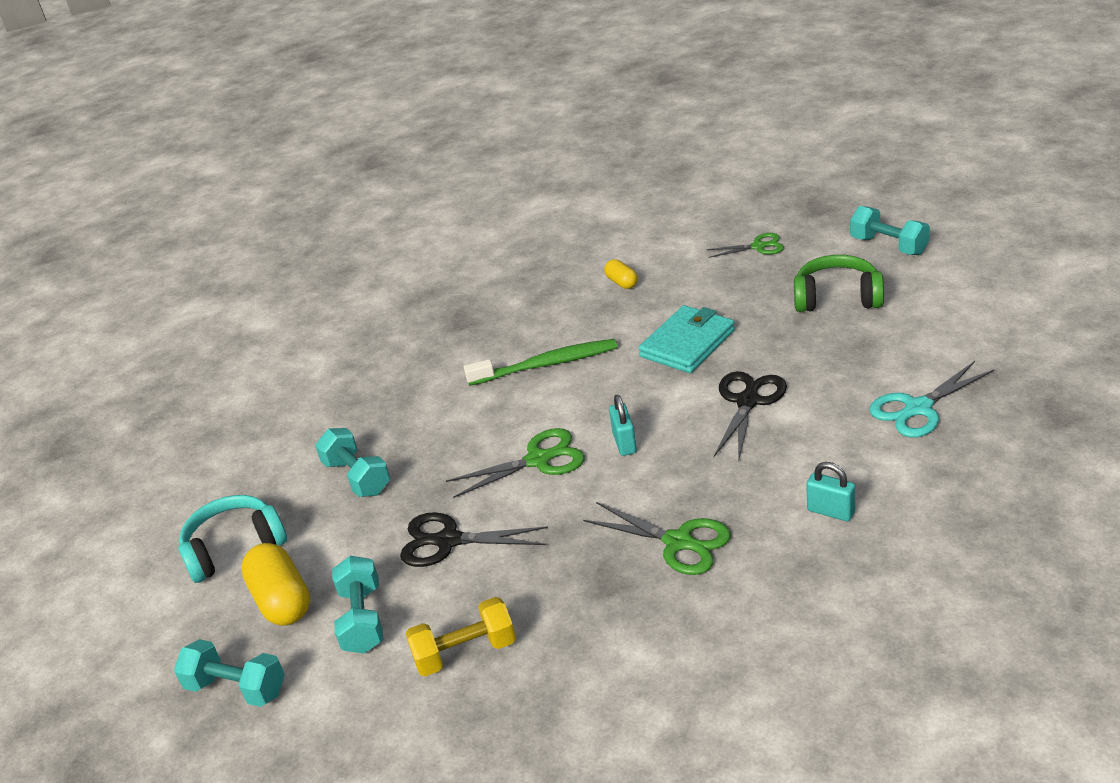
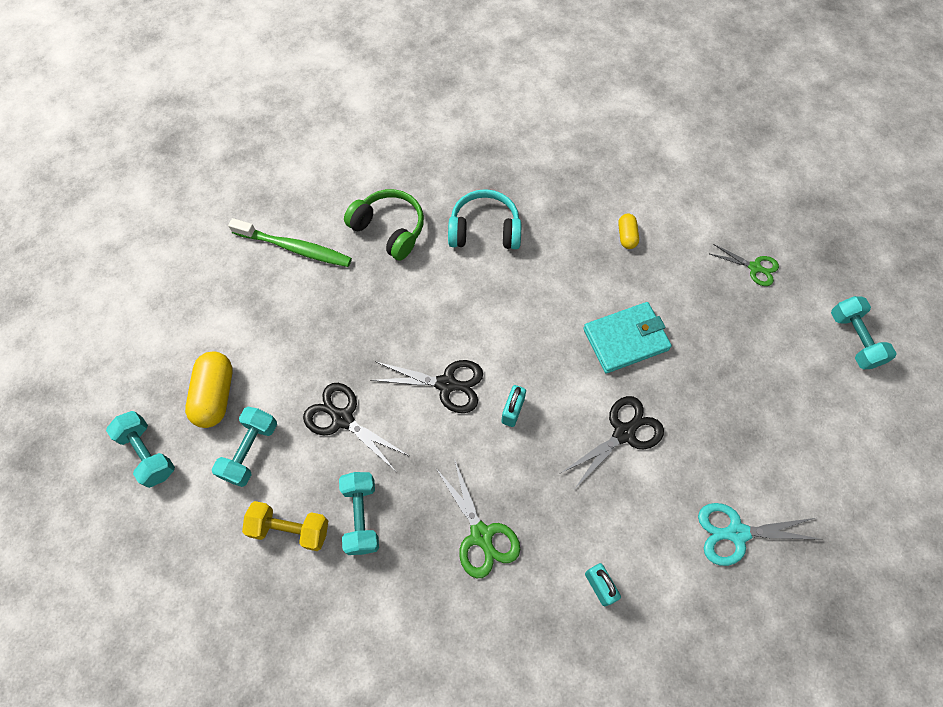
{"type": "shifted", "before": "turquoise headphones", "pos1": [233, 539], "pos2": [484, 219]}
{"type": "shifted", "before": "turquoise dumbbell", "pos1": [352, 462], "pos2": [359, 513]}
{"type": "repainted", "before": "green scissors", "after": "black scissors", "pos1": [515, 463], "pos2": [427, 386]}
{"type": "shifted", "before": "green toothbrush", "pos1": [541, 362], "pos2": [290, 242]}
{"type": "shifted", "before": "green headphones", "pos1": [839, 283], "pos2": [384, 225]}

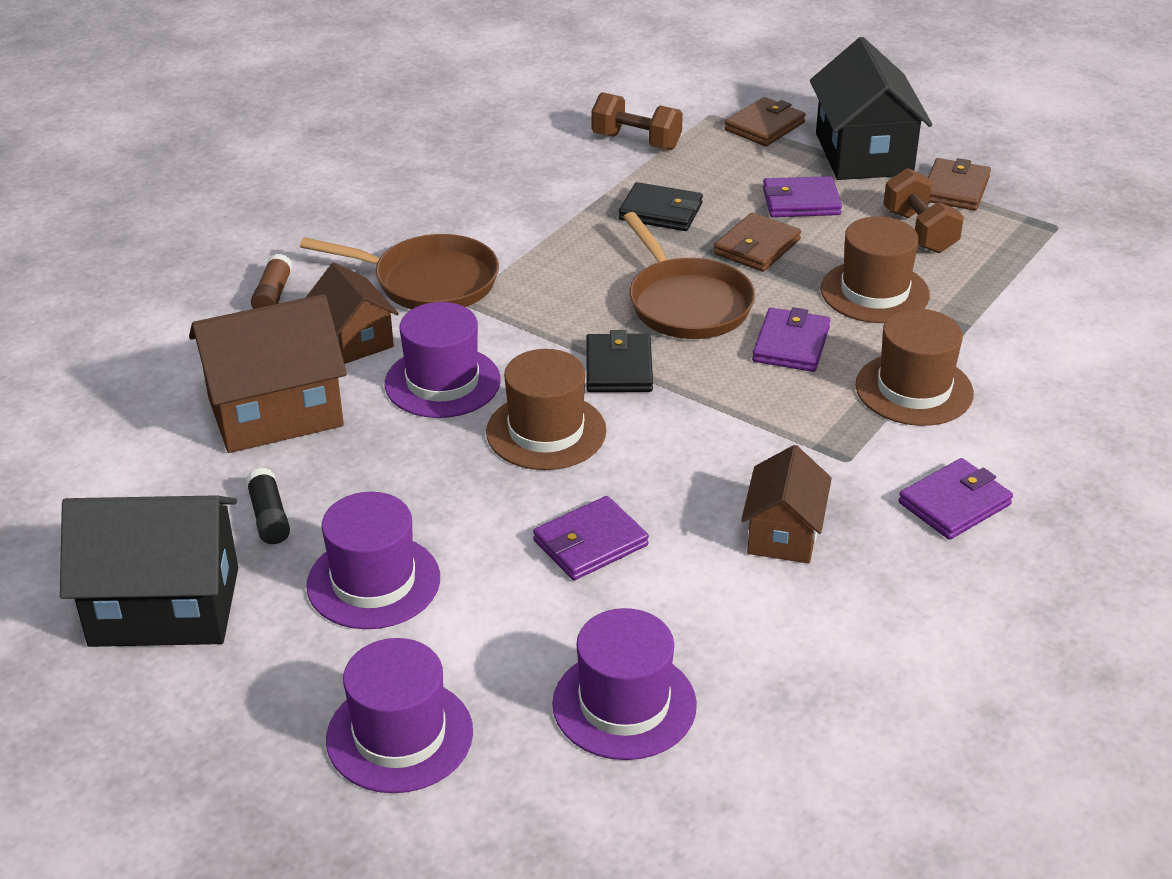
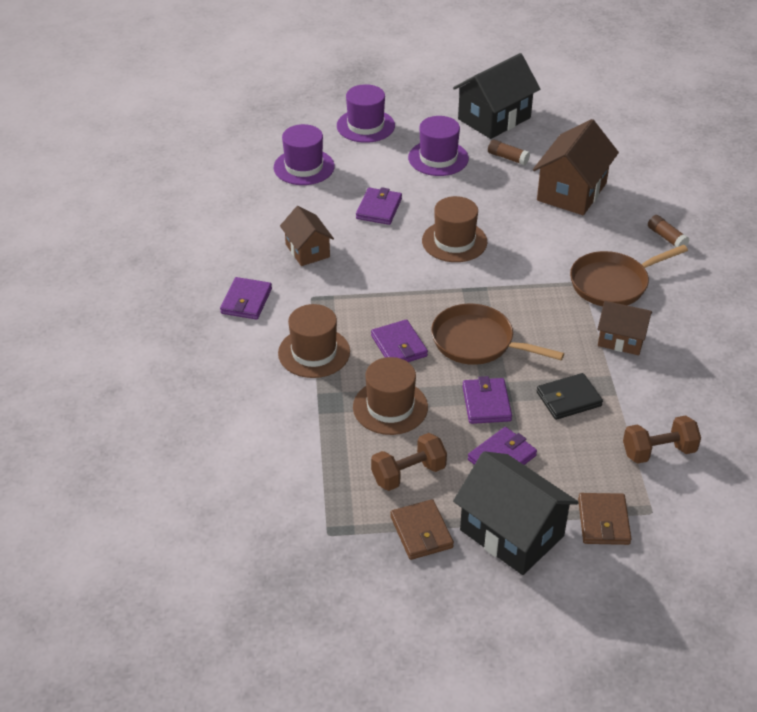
{"type": "repainted", "before": "black glue stick", "after": "brown glue stick", "pos1": [268, 506], "pos2": [509, 152]}
{"type": "shifted", "before": "brown house", "pos1": [352, 313], "pos2": [624, 328]}
{"type": "gone", "before": "purple hat", "pos1": [443, 360]}
{"type": "gone", "before": "black wallet", "pos1": [619, 361]}
{"type": "repainted", "before": "brown wallet", "after": "purple wallet", "pos1": [757, 242], "pos2": [487, 400]}
{"type": "rotated", "before": "brown dumbbell", "pos1": [923, 210], "pos2": [409, 462], "turn": -60}

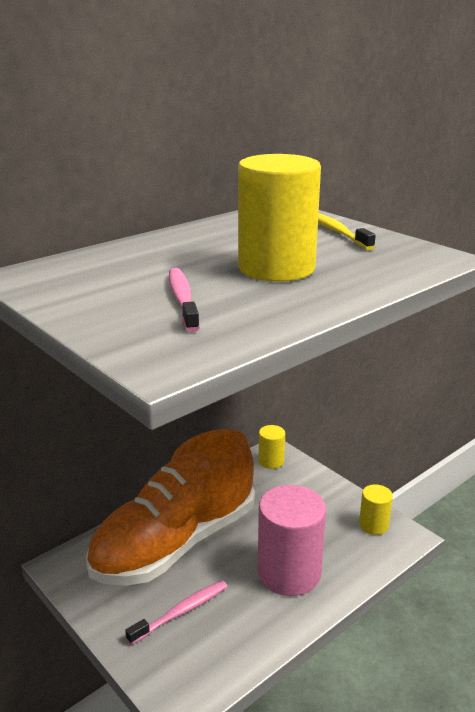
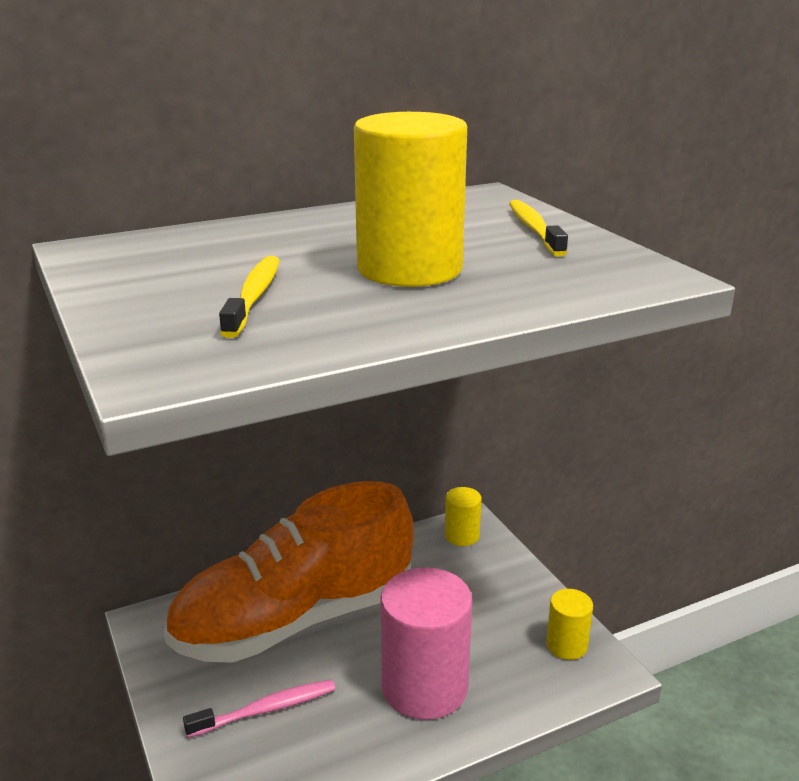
{"type": "repainted", "before": "pink toothbrush", "after": "yellow toothbrush", "pos1": [184, 300], "pos2": [249, 297]}

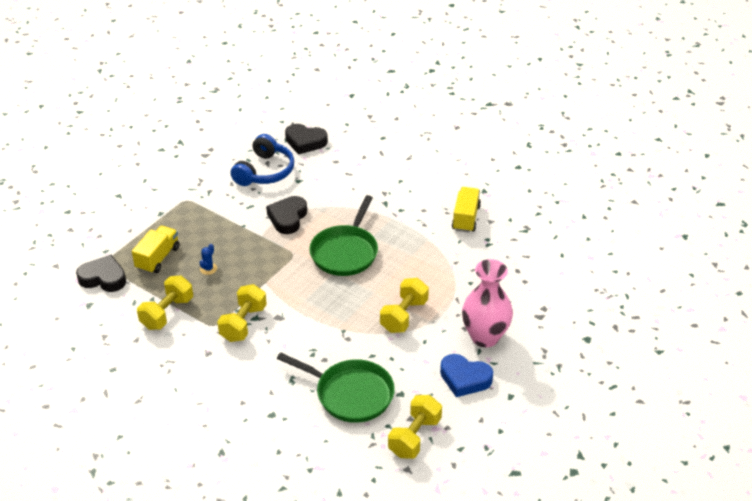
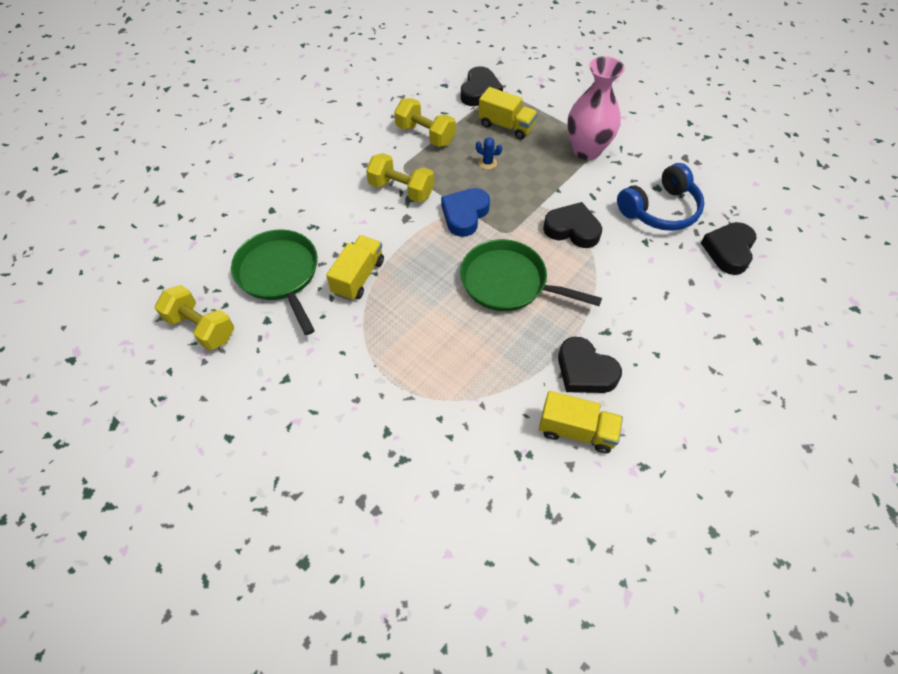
{"type": "rotated", "before": "blue headphones", "pos1": [262, 160], "pos2": [661, 197], "turn": -60}
{"type": "rotated", "before": "green pan", "pos1": [336, 387], "pos2": [274, 282], "turn": 120}
{"type": "gone", "before": "yellow dumbbell", "pos1": [404, 305]}
{"type": "shifted", "before": "blue heart", "pos1": [466, 375], "pos2": [465, 212]}
{"type": "shifted", "before": "pink vase", "pos1": [487, 303], "pos2": [596, 108]}
{"type": "new", "after": "yellow truck", "pos2": [355, 268]}
{"type": "new", "after": "black heart", "pos2": [590, 365]}

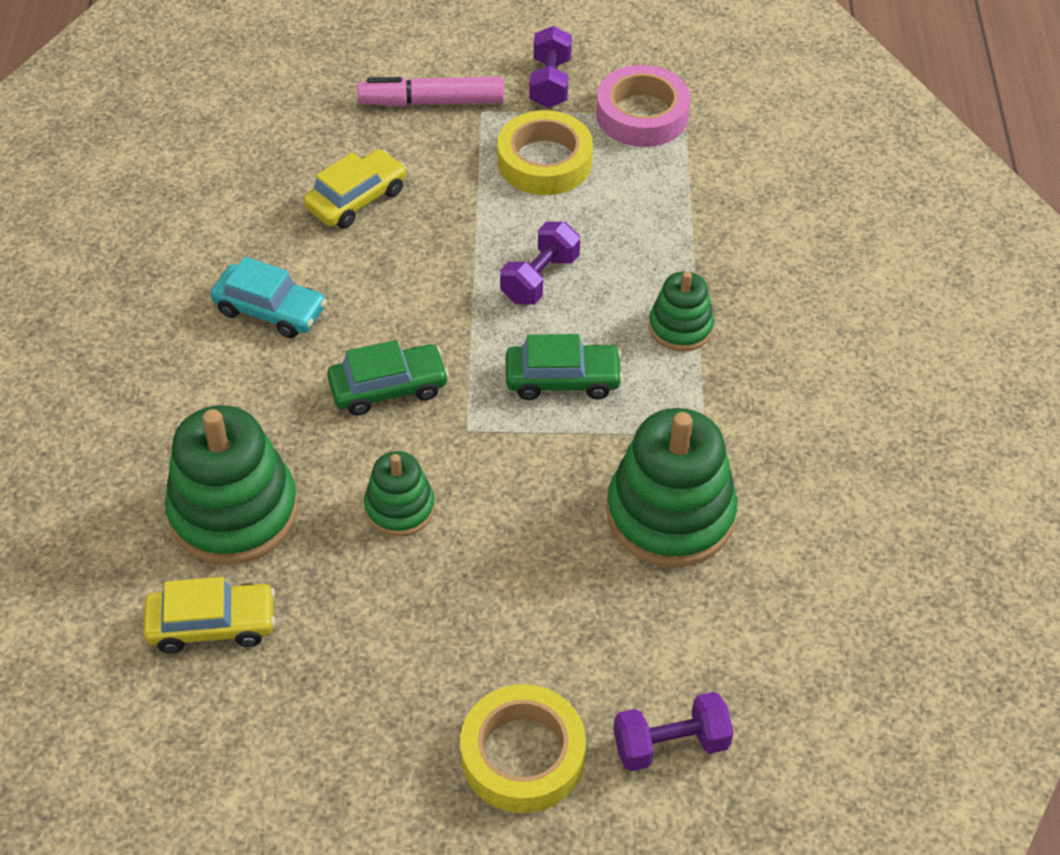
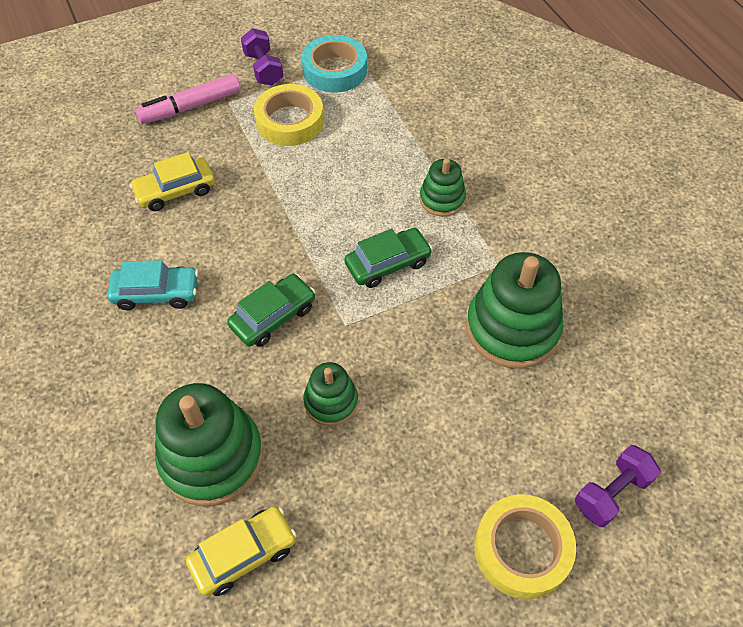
{"type": "rotated", "before": "yellow car", "pos1": [355, 189], "pos2": [172, 181], "turn": -135}
{"type": "gone", "before": "purple dumbbell", "pos1": [540, 263]}
{"type": "repainted", "before": "pink tape", "after": "turquoise tape", "pos1": [643, 106], "pos2": [334, 63]}

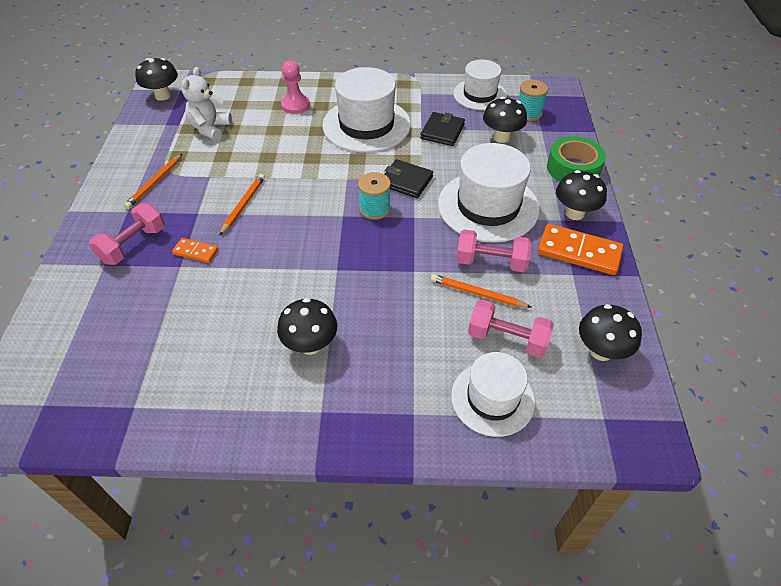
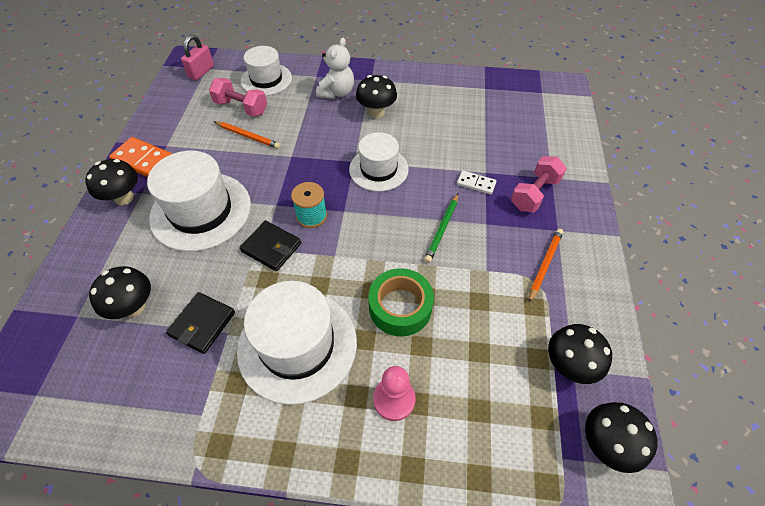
{"type": "repainted", "before": "orange domino", "after": "white domino", "pos1": [195, 250], "pos2": [477, 182]}
{"type": "shifted", "before": "white teddy bear", "pos1": [206, 103], "pos2": [335, 68]}
{"type": "repainted", "before": "orange pencil", "after": "green pencil", "pos1": [242, 205], "pos2": [441, 228]}
{"type": "shifted", "before": "white hat", "pos1": [480, 85], "pos2": [379, 162]}
{"type": "gone", "before": "pink dumbbell", "pos1": [493, 250]}
{"type": "gone", "before": "turquoise spool", "pos1": [533, 100]}
{"type": "shifted", "before": "green tape", "pos1": [576, 159], "pos2": [401, 302]}
{"type": "shifted", "before": "black mushroom", "pos1": [610, 332], "pos2": [580, 354]}
{"type": "new", "after": "pink padlock", "pos2": [197, 58]}

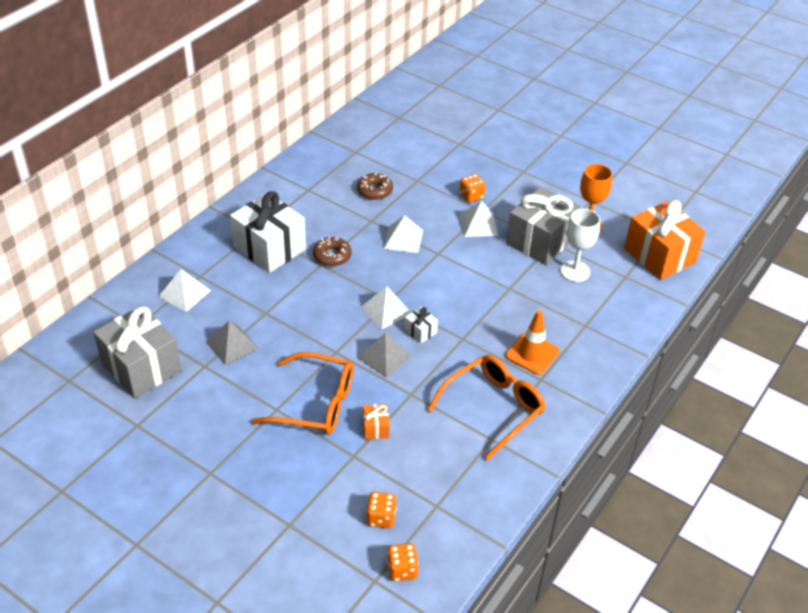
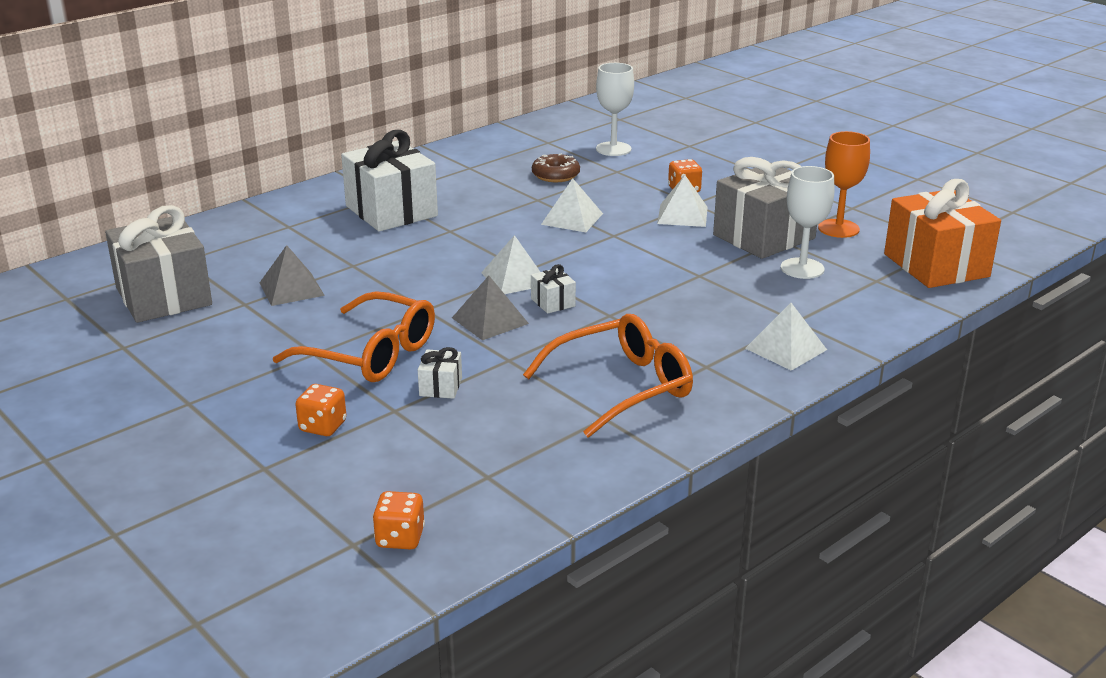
{"type": "shifted", "before": "white pyramid", "pos1": [185, 290], "pos2": [786, 337]}
{"type": "gone", "before": "brown donut", "pos1": [332, 252]}
{"type": "repainted", "before": "orange gift", "after": "white gift", "pos1": [376, 422], "pos2": [440, 373]}
{"type": "shifted", "before": "orange dice", "pos1": [381, 510], "pos2": [321, 410]}
{"type": "gone", "before": "orange traffic cone", "pos1": [532, 342]}
{"type": "new", "after": "white goblet", "pos2": [615, 109]}

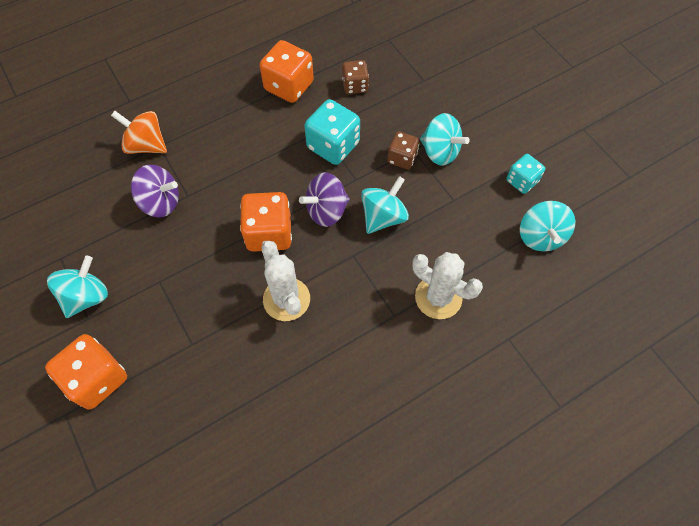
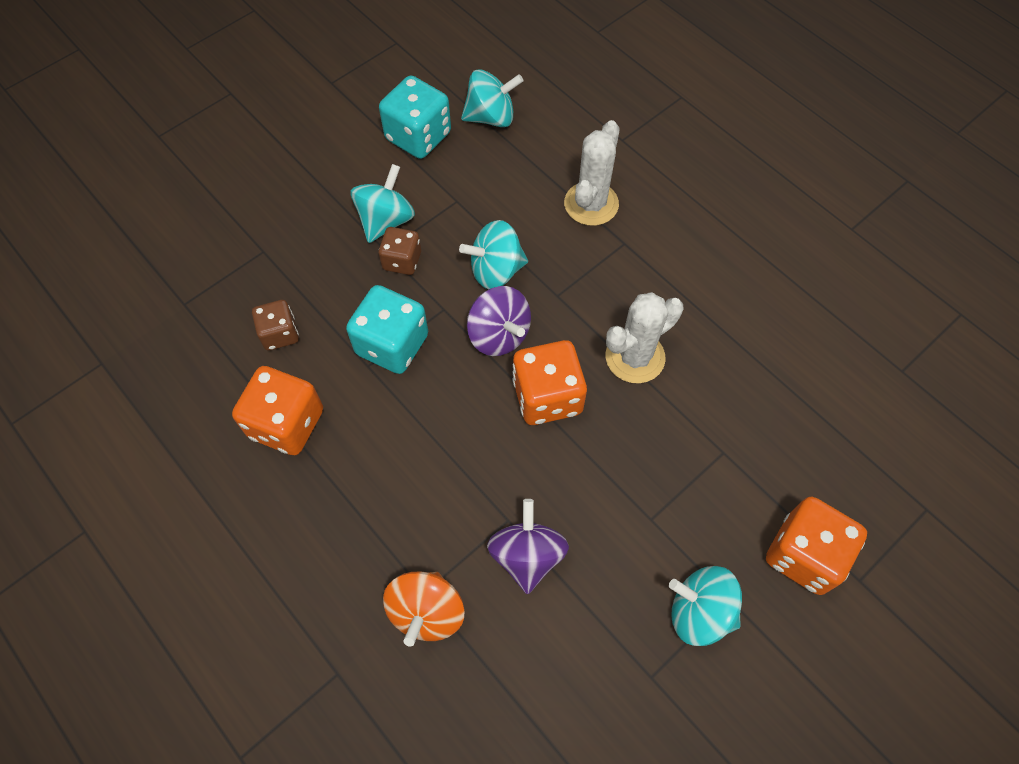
{"type": "rotated", "before": "turquoise spinning top", "pos1": [385, 205], "pos2": [493, 254], "turn": -45}
{"type": "scaled", "before": "turquoise dice", "pos1": [525, 174], "pos2": [415, 117], "scale": 1.65}

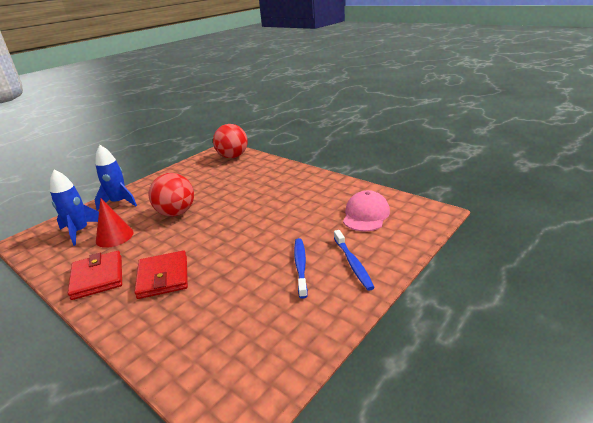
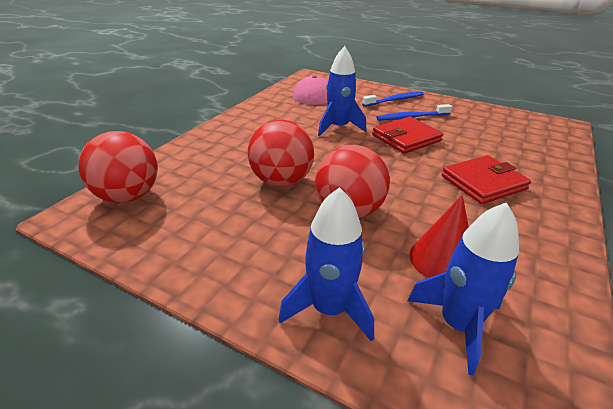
{"type": "shifted", "before": "red wallet", "pos1": [95, 275], "pos2": [407, 135]}
{"type": "new", "after": "red ball", "pos2": [281, 153]}
{"type": "new", "after": "blue rocket", "pos2": [342, 91]}

